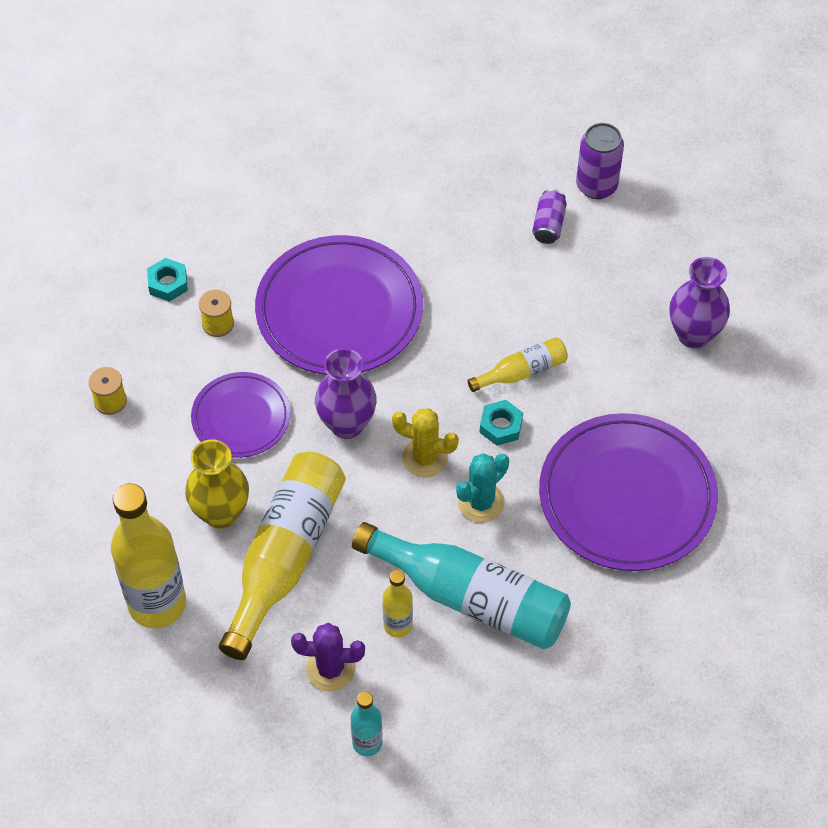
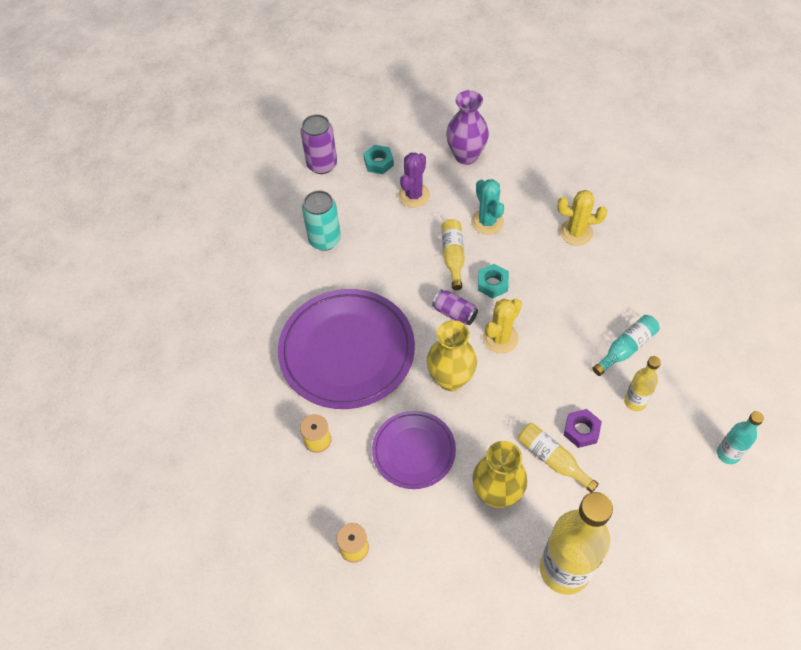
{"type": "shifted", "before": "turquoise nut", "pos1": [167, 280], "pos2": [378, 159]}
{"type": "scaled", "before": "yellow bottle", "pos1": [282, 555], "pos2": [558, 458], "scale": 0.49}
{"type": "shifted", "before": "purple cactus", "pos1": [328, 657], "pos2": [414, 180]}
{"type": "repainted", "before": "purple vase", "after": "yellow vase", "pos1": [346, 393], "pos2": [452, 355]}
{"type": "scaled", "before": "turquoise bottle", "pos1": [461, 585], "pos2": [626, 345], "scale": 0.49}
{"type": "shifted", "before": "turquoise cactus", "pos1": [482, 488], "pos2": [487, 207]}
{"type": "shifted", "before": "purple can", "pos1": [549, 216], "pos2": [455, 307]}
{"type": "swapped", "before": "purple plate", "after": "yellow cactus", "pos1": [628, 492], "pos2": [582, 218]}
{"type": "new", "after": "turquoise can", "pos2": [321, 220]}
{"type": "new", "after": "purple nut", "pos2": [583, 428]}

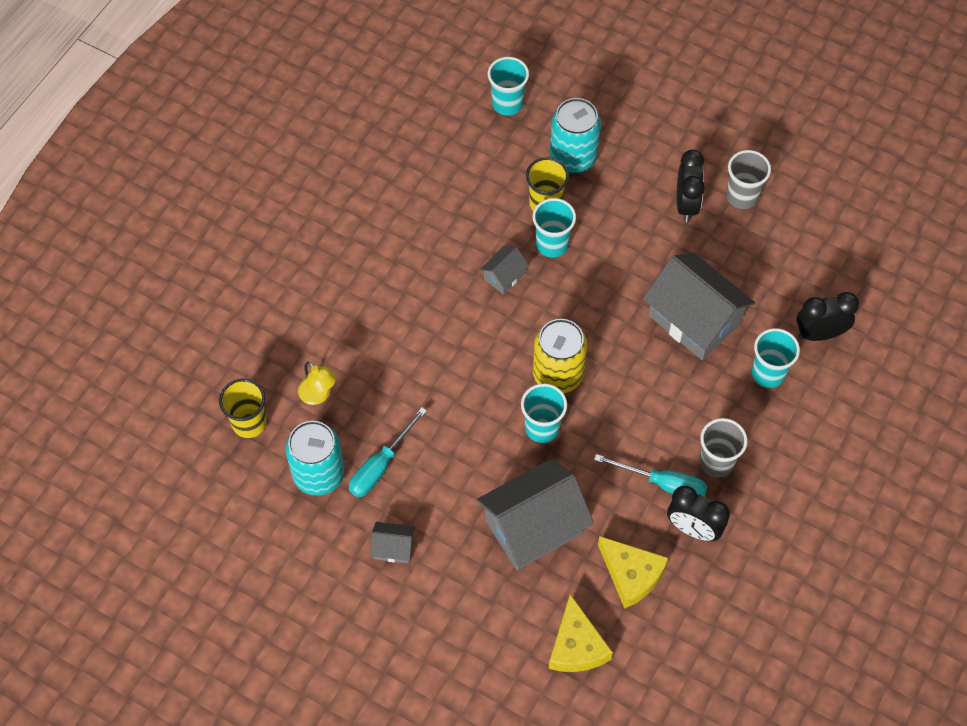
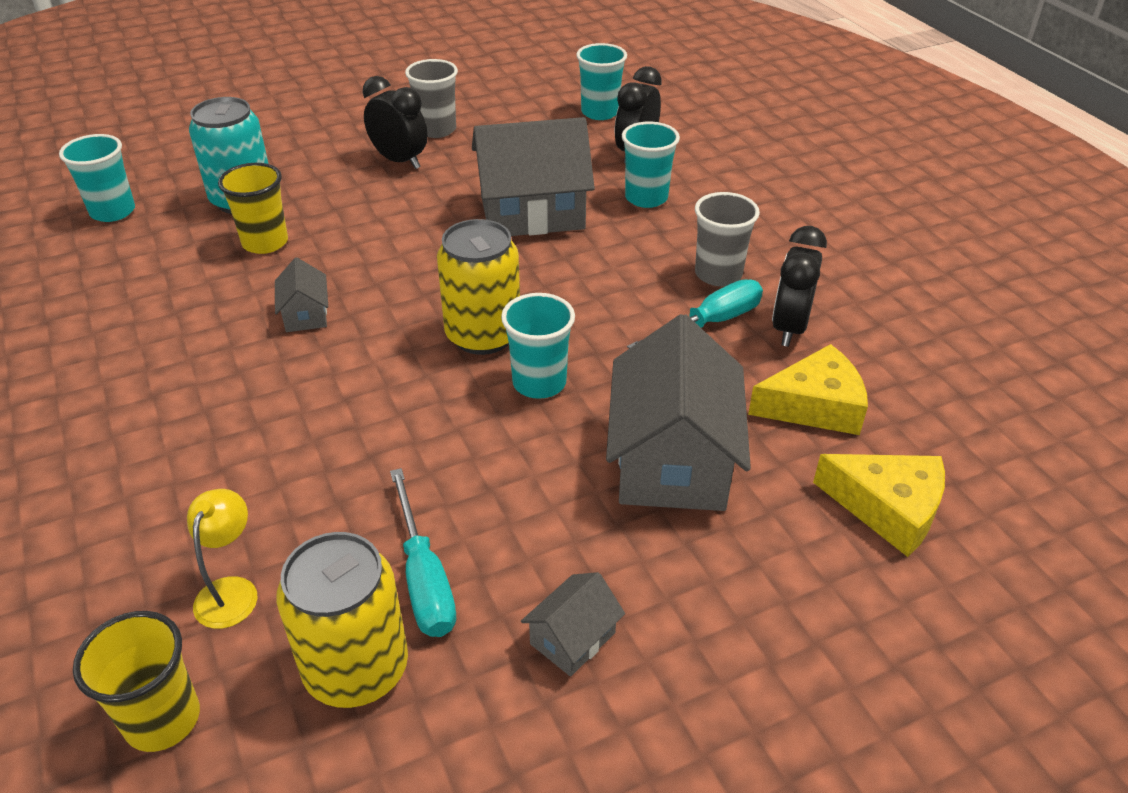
{"type": "repainted", "before": "turquoise can", "after": "yellow can", "pos1": [315, 458], "pos2": [342, 620]}
{"type": "rotated", "before": "yellow lamp", "pos1": [317, 383], "pos2": [222, 559], "turn": -75}
{"type": "shifted", "before": "turquoise cup", "pos1": [554, 227], "pos2": [601, 81]}
{"type": "rotated", "before": "black clock", "pos1": [698, 513], "pos2": [799, 286], "turn": 135}

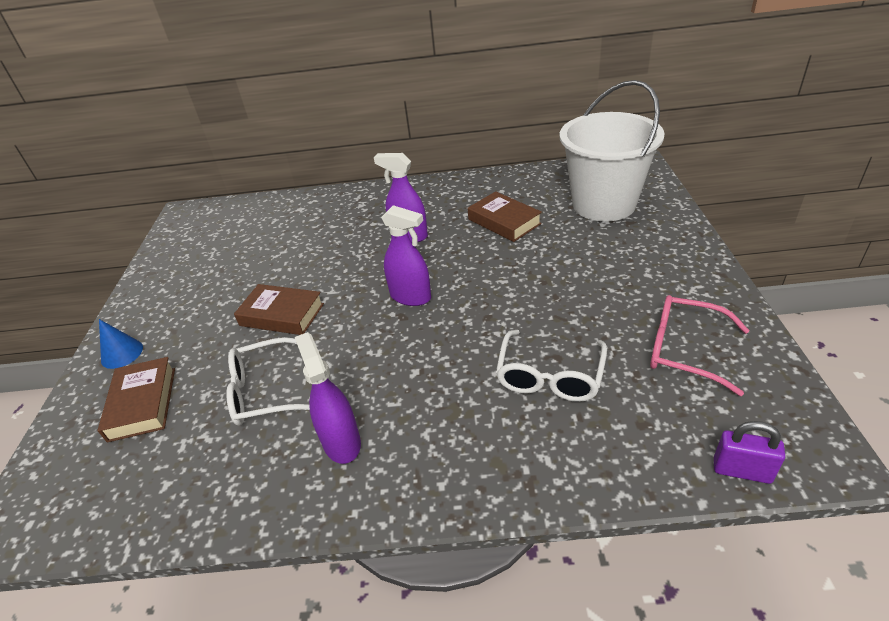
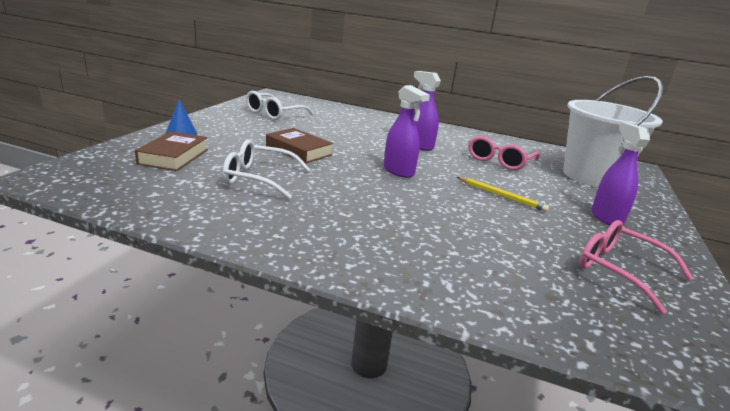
{"type": "shifted", "before": "purple spray bottle", "pos1": [328, 398], "pos2": [621, 173]}
{"type": "swapped", "before": "brown book", "after": "pink glasses", "pos1": [505, 216], "pos2": [504, 152]}
{"type": "shifted", "before": "white glasses", "pos1": [551, 366], "pos2": [280, 105]}
{"type": "gone", "before": "purple padlock", "pos1": [749, 452]}
{"type": "new", "after": "yellow pencil", "pos2": [503, 194]}

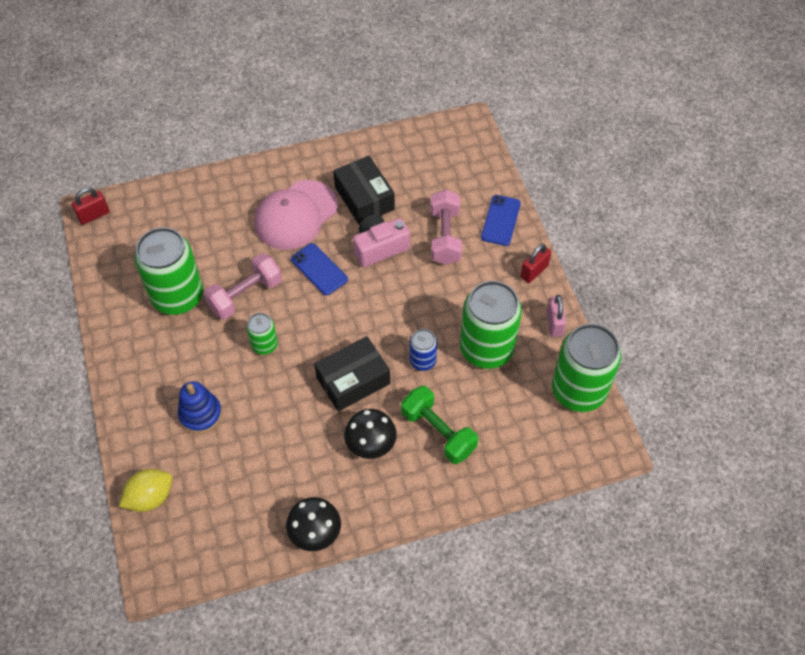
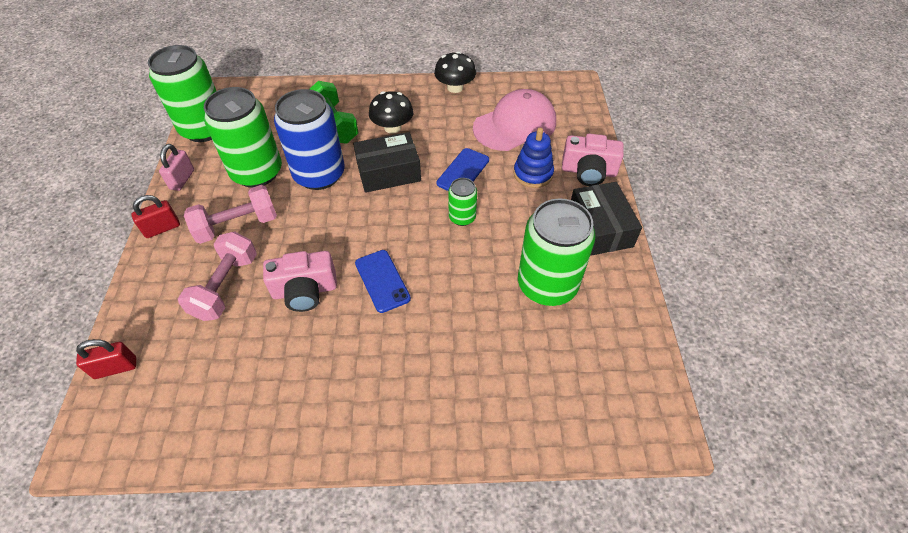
{"type": "shifted", "before": "red padlock", "pos1": [91, 206], "pos2": [106, 359]}
{"type": "gone", "before": "yellow lemon", "pos1": [145, 490]}
{"type": "shifted", "before": "pink dumbbell", "pos1": [243, 286], "pos2": [230, 214]}
{"type": "shifted", "before": "pink cap", "pos1": [296, 215], "pos2": [514, 120]}
{"type": "shifted", "before": "black box", "pos1": [364, 190], "pos2": [606, 219]}
{"type": "scaled", "before": "blue can", "pos1": [423, 350], "pos2": [309, 139], "scale": 2.04}
{"type": "shifted", "before": "blue phone", "pos1": [501, 220], "pos2": [463, 169]}
{"type": "new", "after": "pink camera", "pos2": [593, 159]}

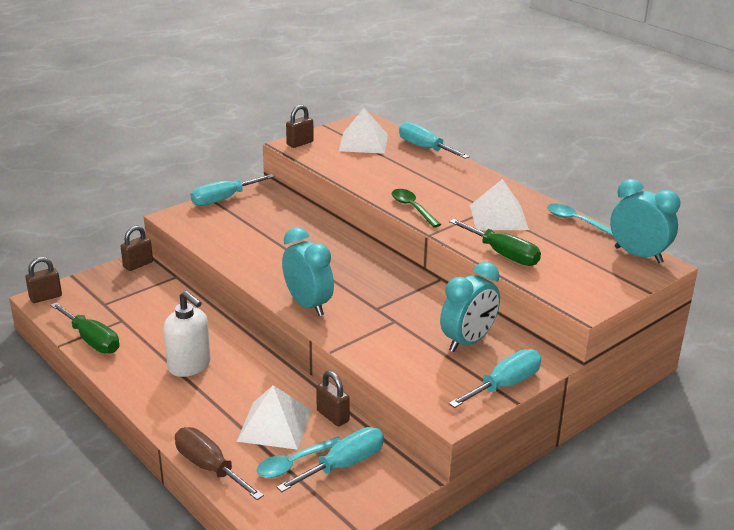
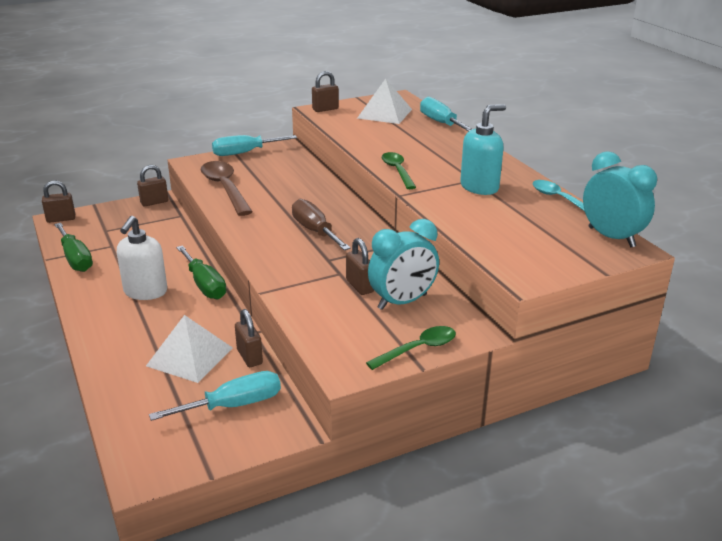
{"type": "rotated", "before": "white soap dispenser", "pos1": [187, 333], "pos2": [142, 258], "turn": 45}
{"type": "shifted", "before": "brown screwdriver", "pos1": [219, 463], "pos2": [321, 224]}
{"type": "gone", "before": "turquoise spoon", "pos1": [299, 457]}
{"type": "gone", "before": "turquoise clock", "pos1": [308, 271]}
{"type": "shifted", "before": "green screwdriver", "pos1": [495, 242], "pos2": [201, 272]}
{"type": "swapped", "before": "turquoise screwdriver", "after": "green spoon", "pos1": [495, 378], "pos2": [411, 348]}
{"type": "swapped", "before": "white pyramid", "after": "turquoise soap dispenser", "pos1": [499, 204], "pos2": [483, 149]}
{"type": "new", "after": "brown spoon", "pos2": [227, 188]}
{"type": "new", "after": "brown padlock", "pos2": [360, 266]}

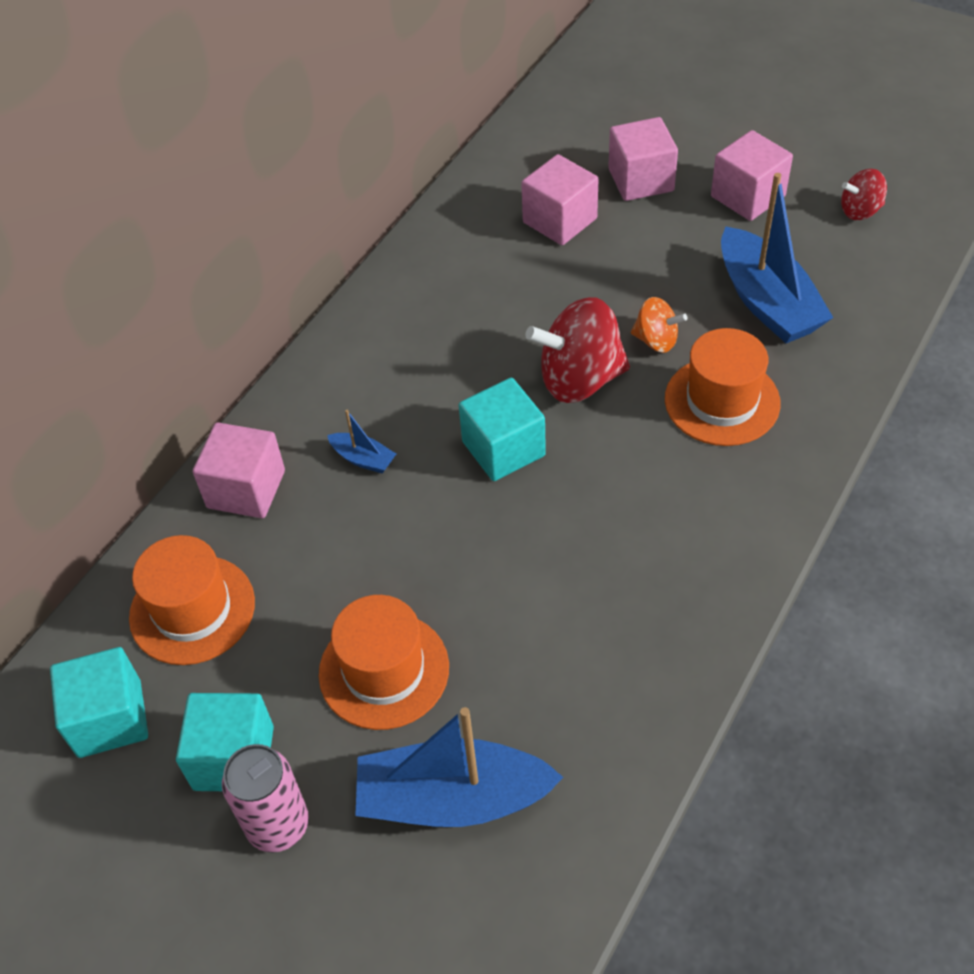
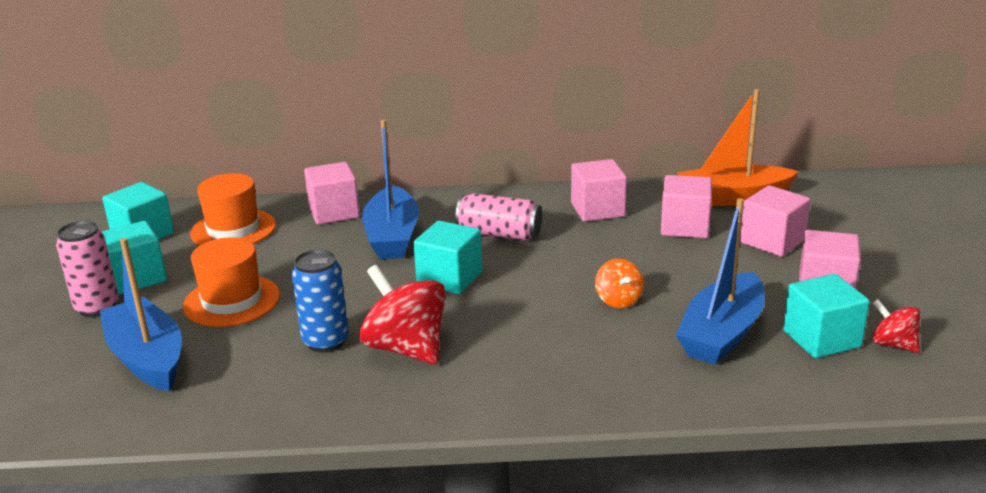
{"type": "scaled", "before": "blue boat", "pos1": [361, 442], "pos2": [390, 189], "scale": 2.25}
{"type": "shifted", "before": "red spinning top", "pos1": [577, 350], "pos2": [402, 315]}
{"type": "gone", "before": "orange hat", "pos1": [723, 387]}
{"type": "new", "after": "blue can", "pos2": [320, 301]}
{"type": "new", "after": "pink can", "pos2": [498, 216]}
{"type": "new", "after": "pink cube", "pos2": [599, 190]}
{"type": "new", "after": "orange boat", "pos2": [738, 147]}
{"type": "new", "after": "turquoise cube", "pos2": [826, 316]}

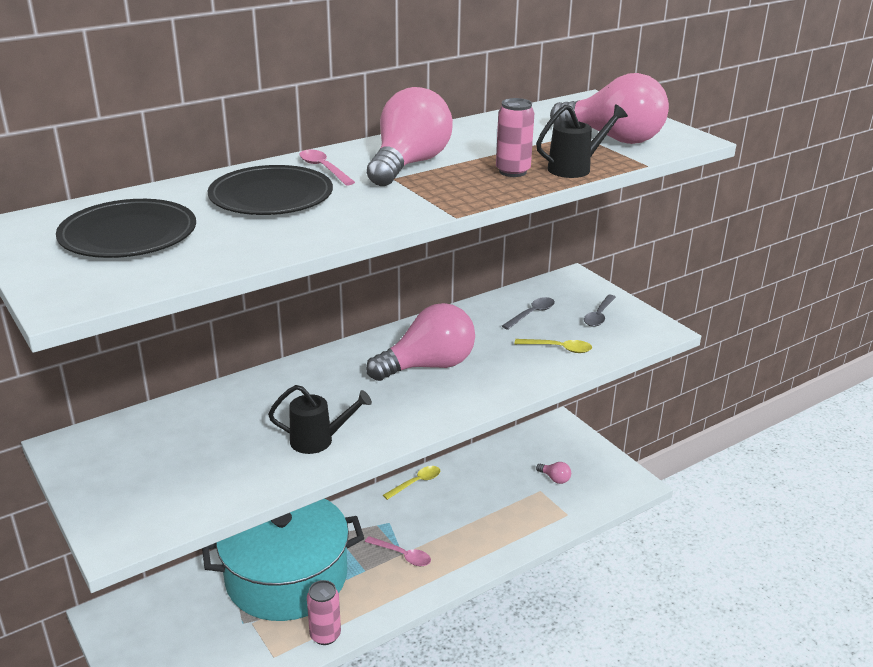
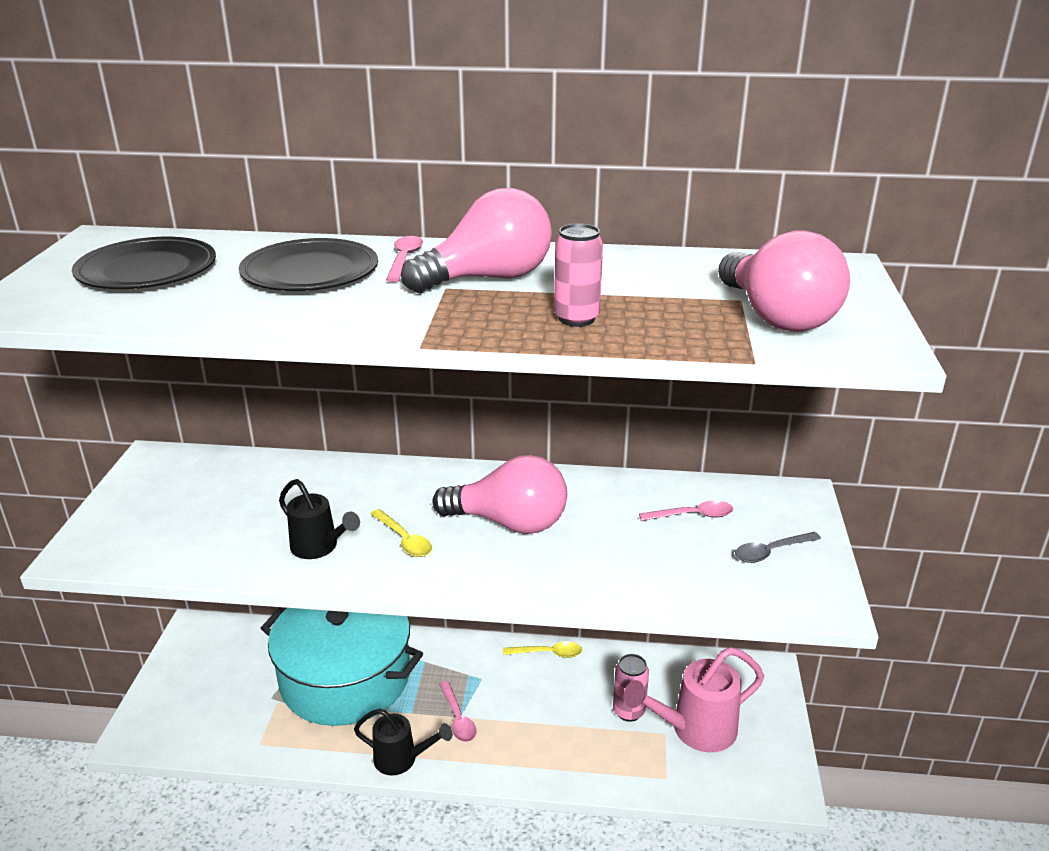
{"type": "shifted", "before": "pink can", "pos1": [324, 612], "pos2": [631, 688]}
{"type": "repainted", "before": "grey spoon", "after": "pink spoon", "pos1": [528, 313], "pos2": [686, 510]}
{"type": "shifted", "before": "yellow spoon", "pos1": [553, 346], "pos2": [401, 533]}
{"type": "shifted", "before": "black watering can", "pos1": [582, 141], "pos2": [403, 741]}
{"type": "swapped", "before": "pink light bulb", "after": "pink watering can", "pos1": [553, 473], "pos2": [694, 699]}

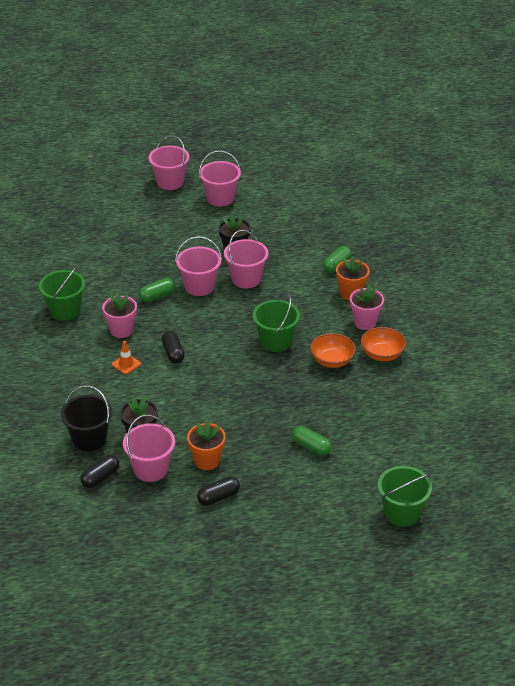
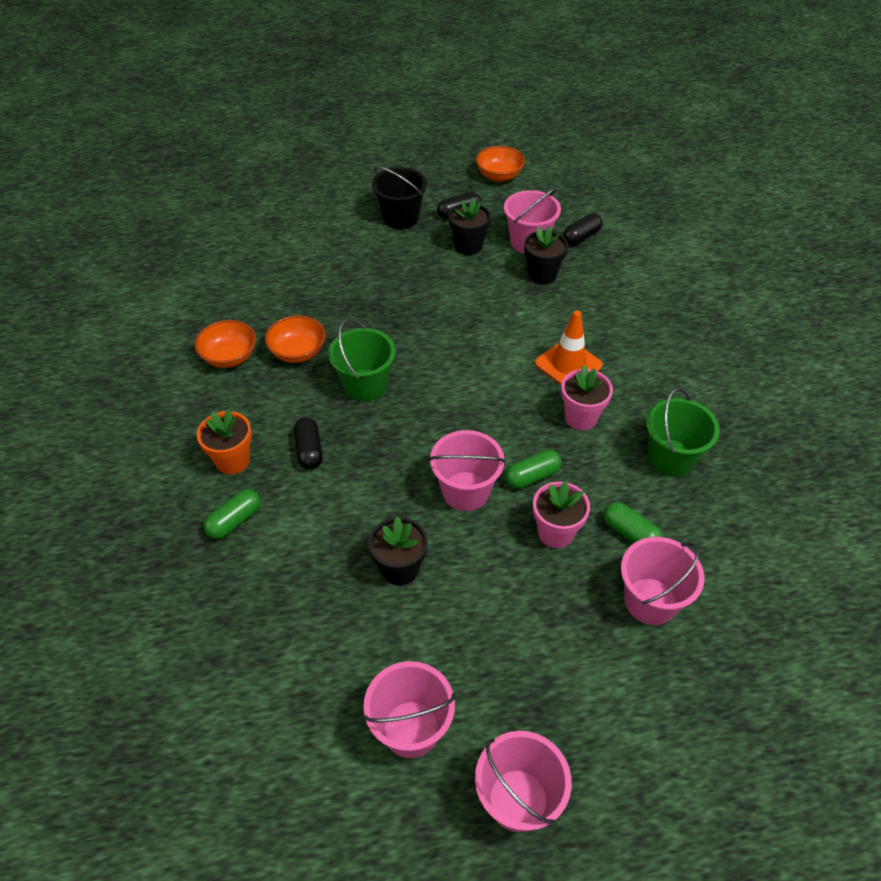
{"type": "shifted", "before": "black bucket", "pos1": [86, 418], "pos2": [399, 197]}
{"type": "scaled", "before": "orange traffic cone", "pos1": [126, 357], "pos2": [569, 347], "scale": 1.74}
{"type": "shifted", "before": "black capsule", "pos1": [173, 347], "pos2": [308, 443]}
{"type": "repainted", "before": "orange flower pot", "after": "black flower pot", "pos1": [206, 445], "pos2": [469, 226]}
{"type": "shifted", "before": "pink bucket", "pos1": [246, 259], "pos2": [663, 581]}
{"type": "shifted", "before": "green capsule", "pos1": [312, 441], "pos2": [633, 522]}
{"type": "shifted", "before": "pink flower pot", "pos1": [367, 307], "pos2": [561, 514]}
{"type": "gone", "before": "green bucket", "pos1": [405, 496]}
{"type": "new", "after": "orange bowl", "pos2": [500, 164]}

